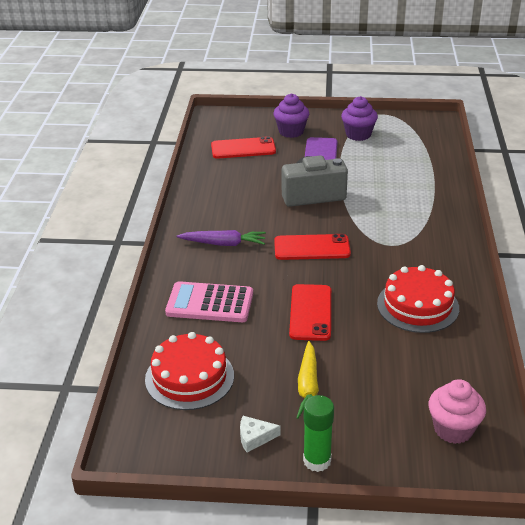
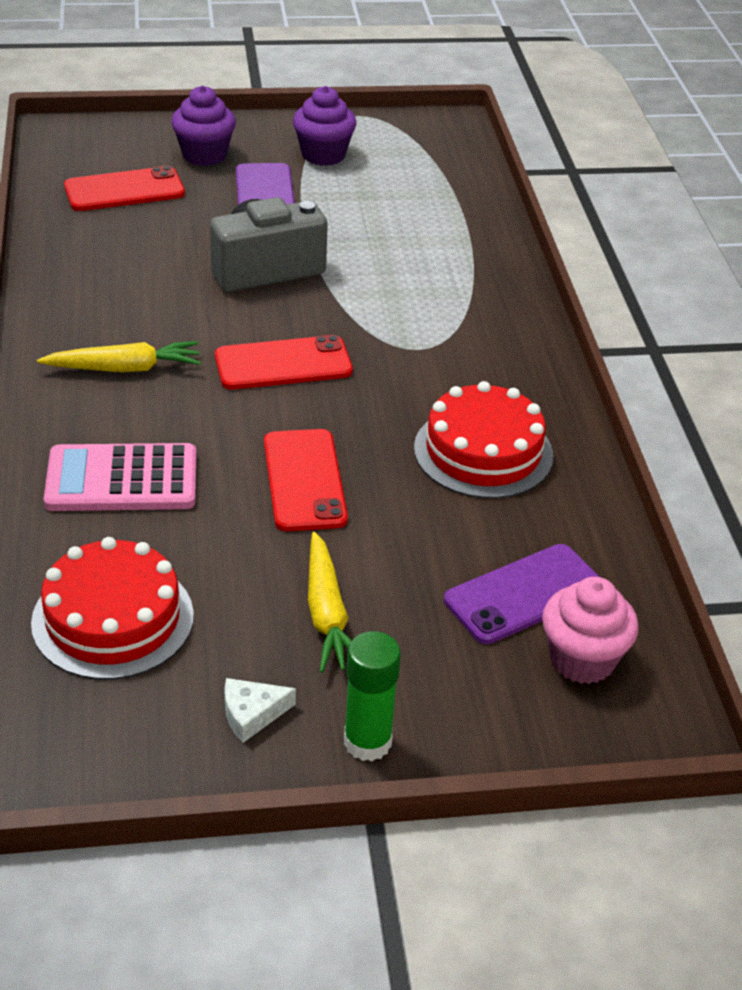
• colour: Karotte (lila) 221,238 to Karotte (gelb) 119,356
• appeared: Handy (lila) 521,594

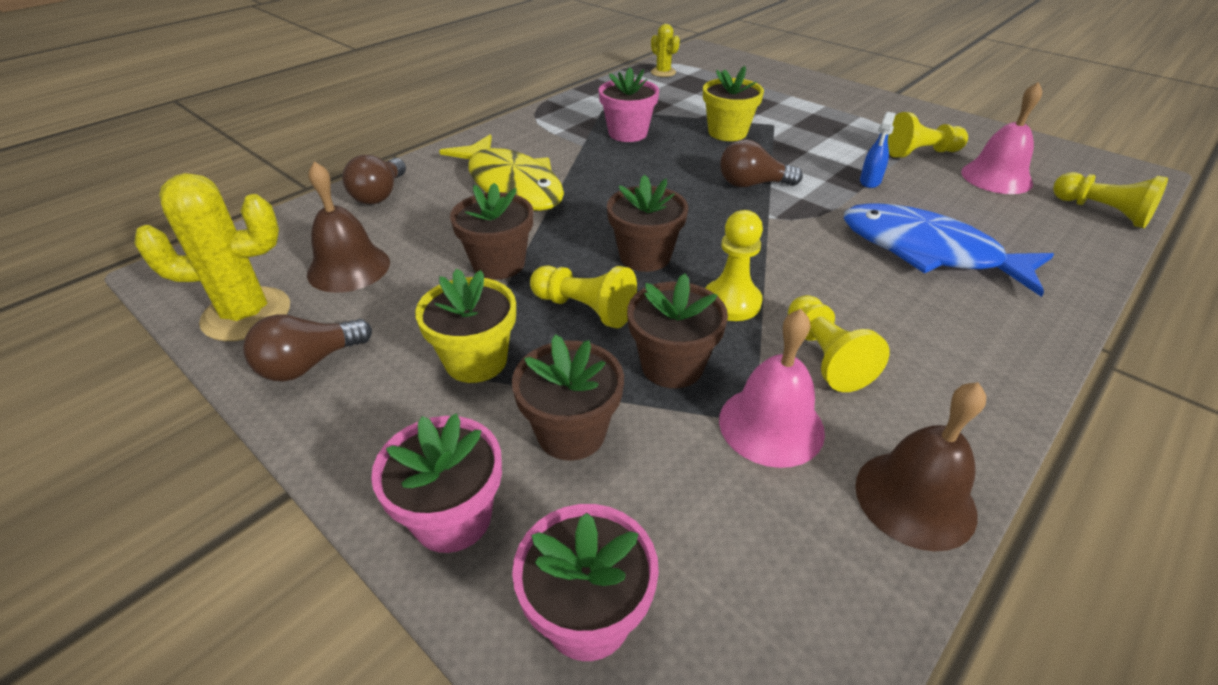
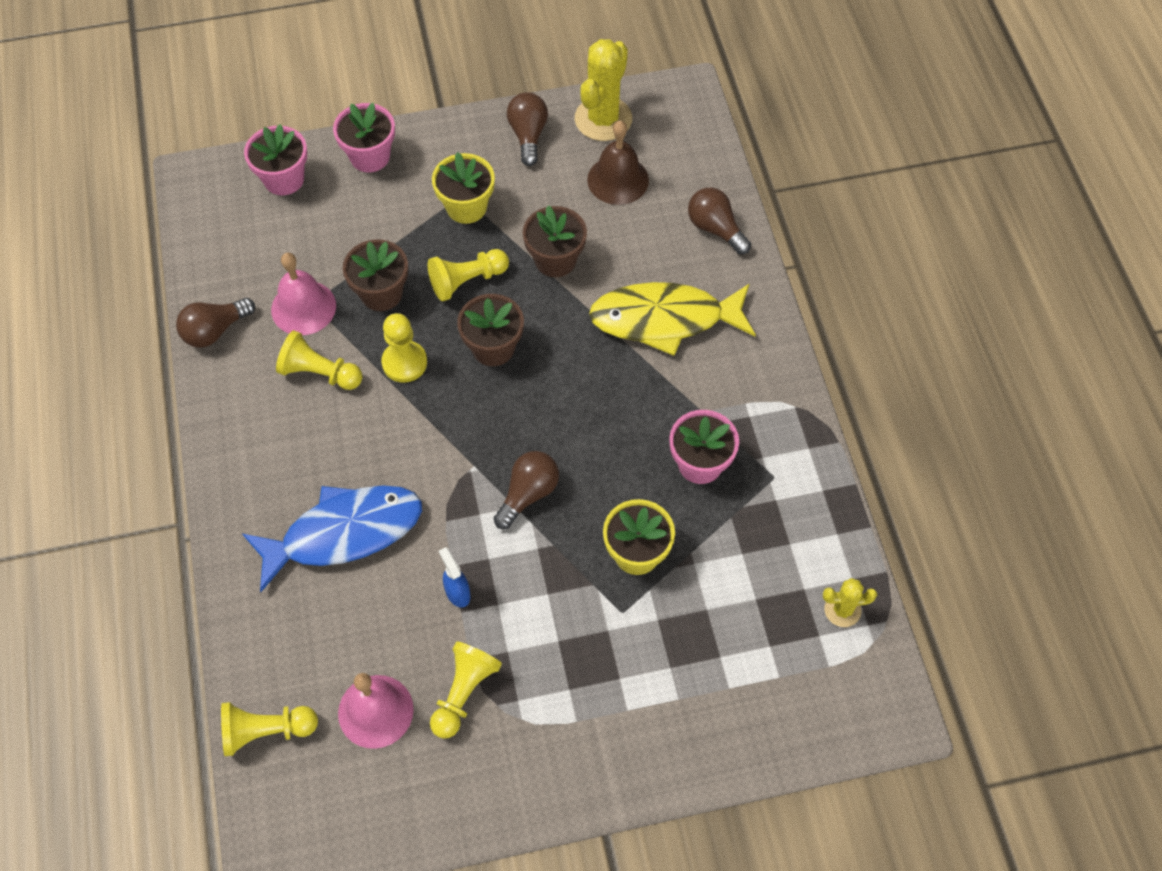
• missing: Blumentopf (braun) 568,397
• exchanged: Glocke (braun) 920,466 to Glühbirne (braun) 215,323

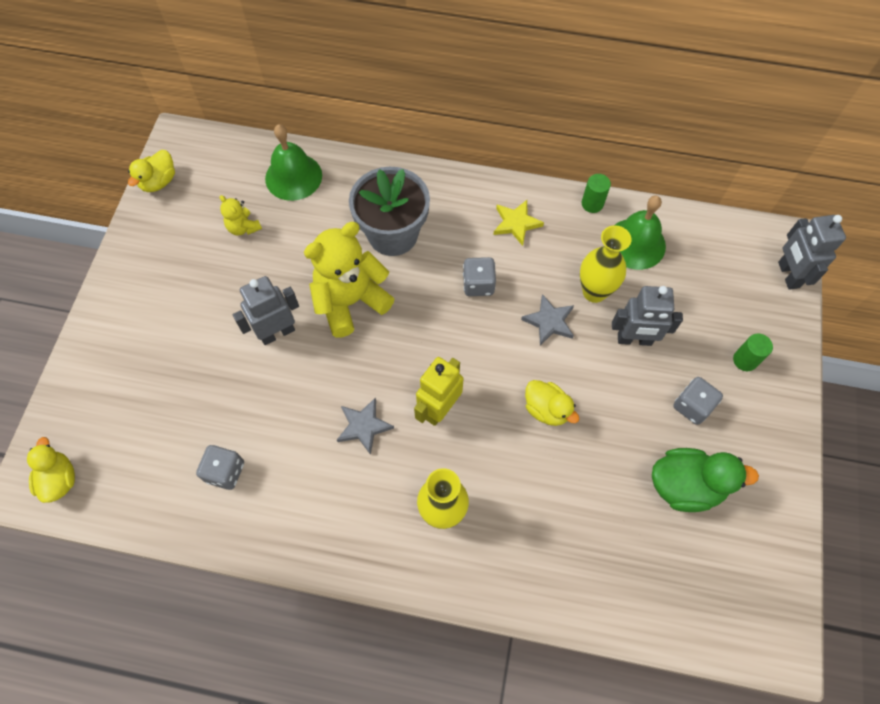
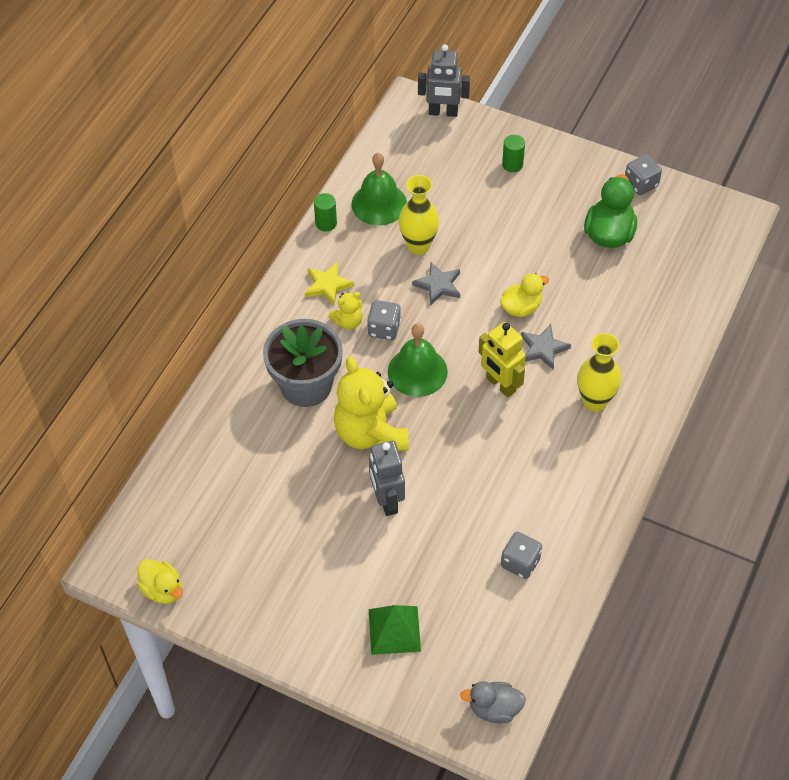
• relocated: Glocke (grün) 293,162 to 418,360
• relocated: Teddybär (gelb) 241,215 to 346,311
• missing: Roboter (grau) 647,316
• relocated: Spielwürfel (grau) 698,401 to 643,174
• relocated: Stern (grau) 365,426 to 546,346
• colour: Ente (gelb) 51,470 to Ente (grau) 493,702
• appeared: Pyramide (grün) 395,630

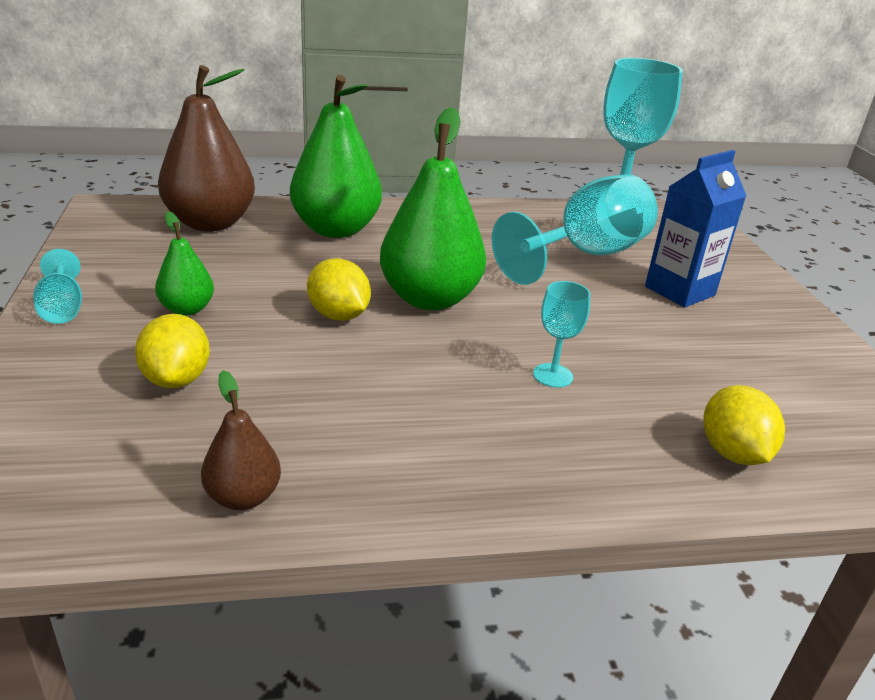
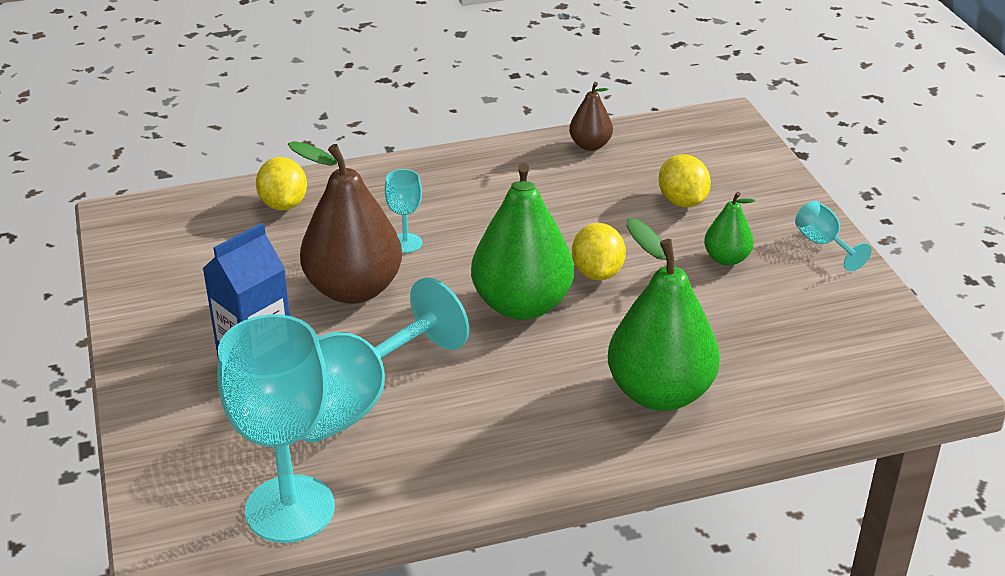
• relocated: Birne (braun) 206,148 to 345,222
• spun: Zitrone (gelb) 339,289 = 599,252 45 degrees clockwise

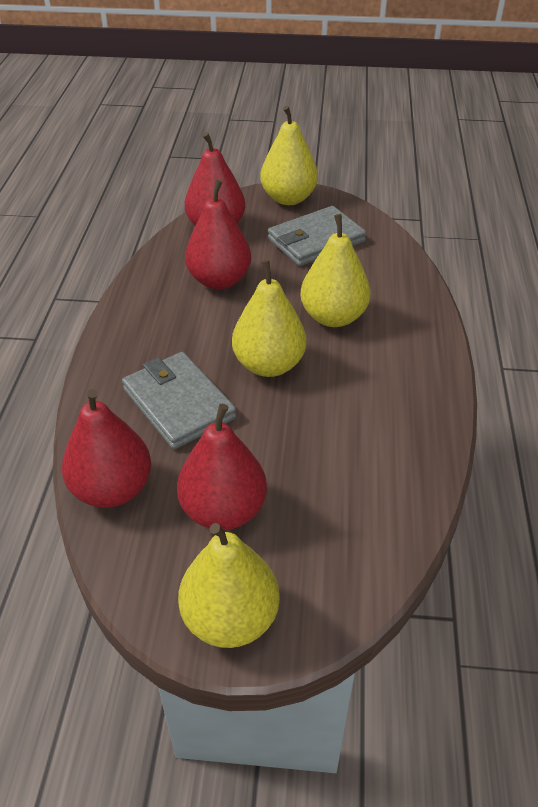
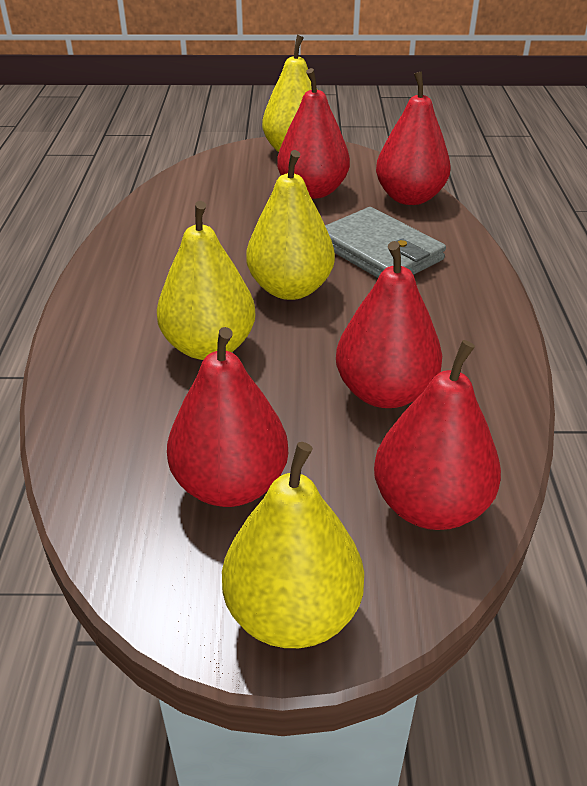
• exchanged: Geldbörse (grau) 317,236 to Birne (rot) 227,417

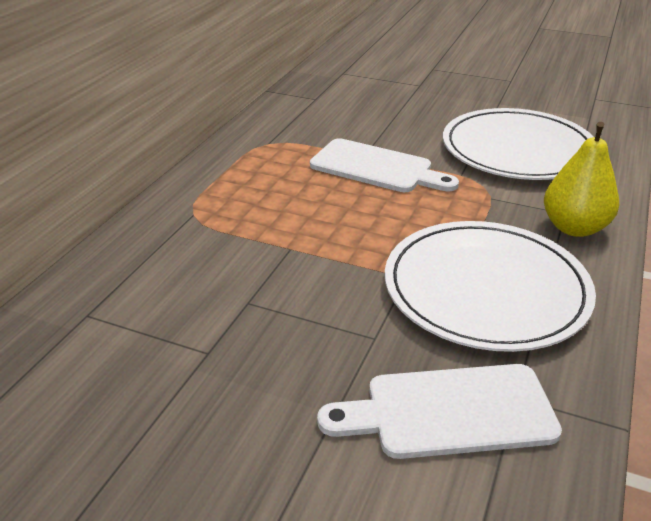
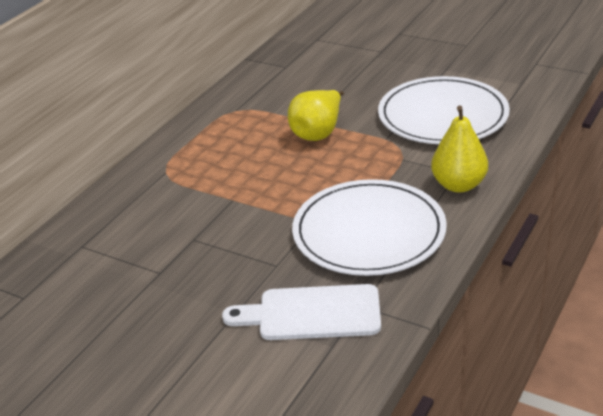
• exchanged: Schneidebrett (weiß) 384,165 to Birne (gelb) 316,115

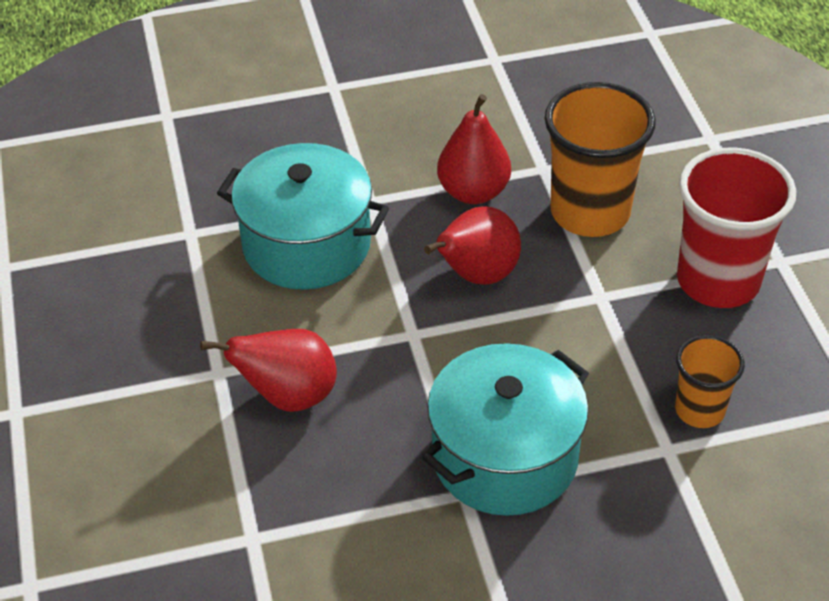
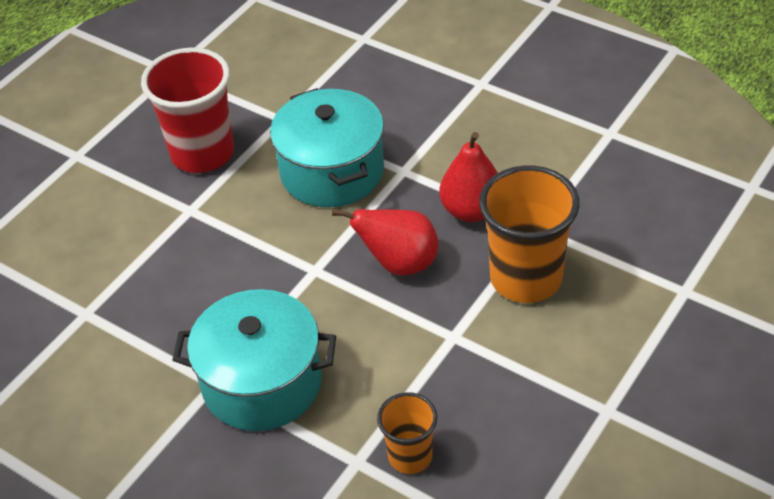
• relocated: Becher (rot) 736,227 to 187,110
• missing: Birne (rot) 268,370

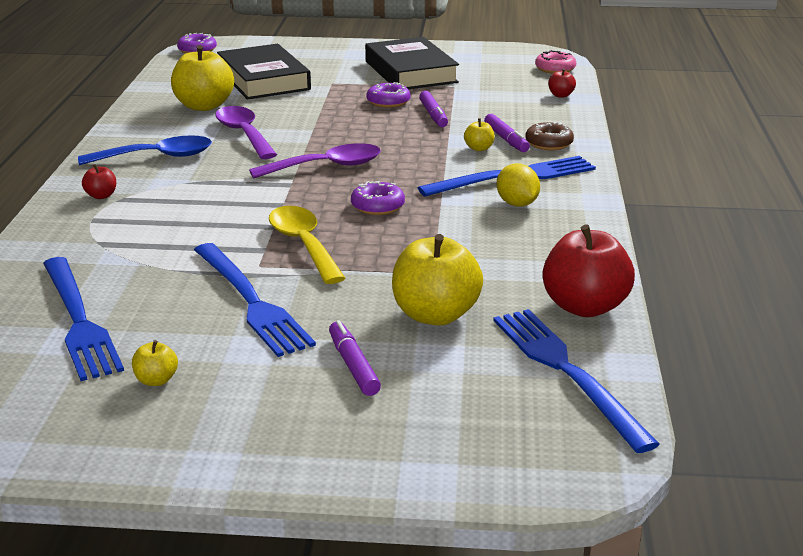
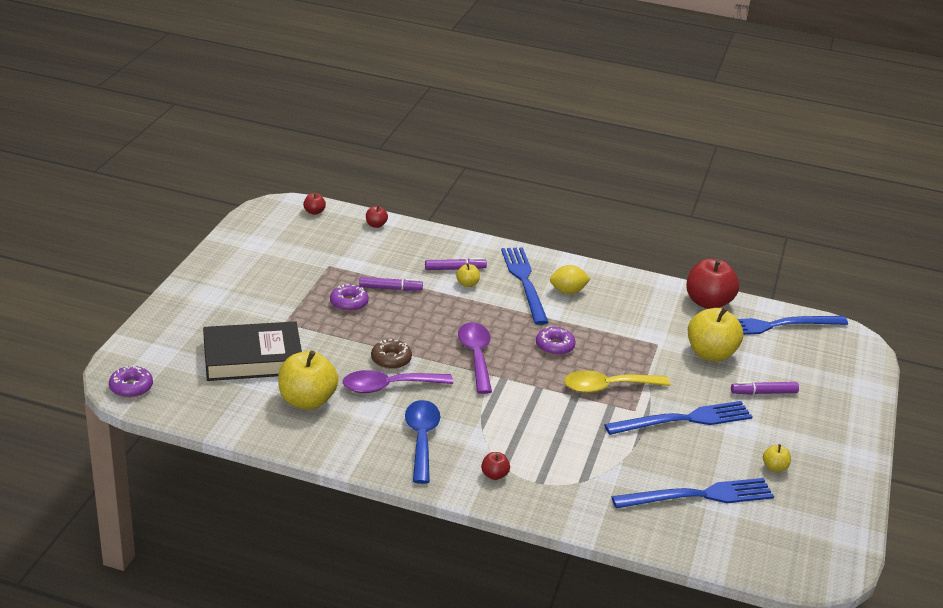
• missing: Buch (schwarz) 412,63
• exchanged: Donut (rosa) 555,62 to Apfel (rot) 314,204
• relocated: Donut (braun) 549,136 to 391,354

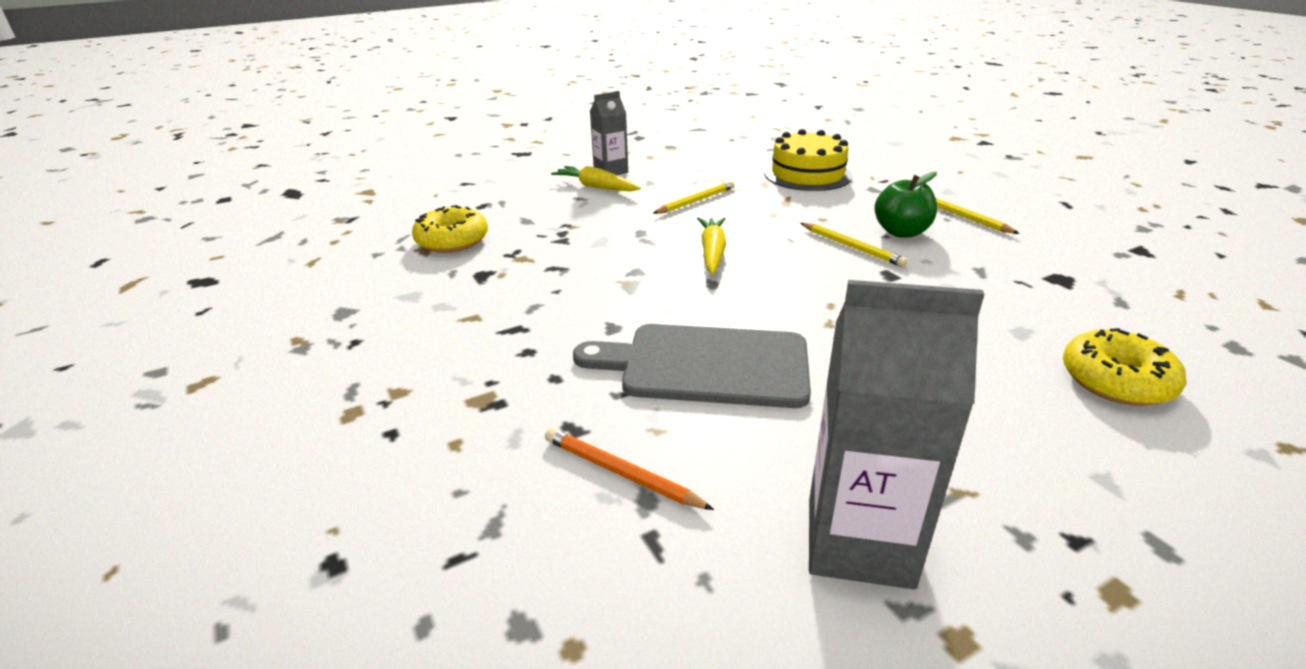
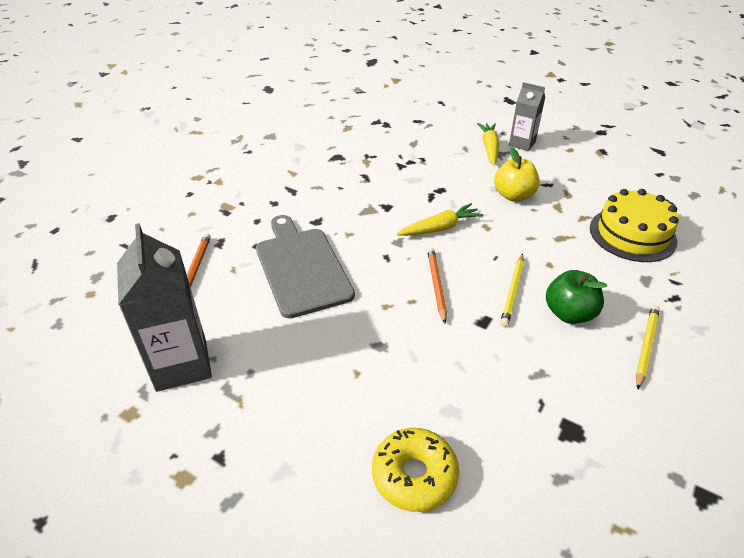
• exchanged: Bleistift (gelb) 693,197 to Apfel (gelb) 517,174
• missing: Donut (gelb) 450,229
• appeared: Bleistift (orange) 437,285

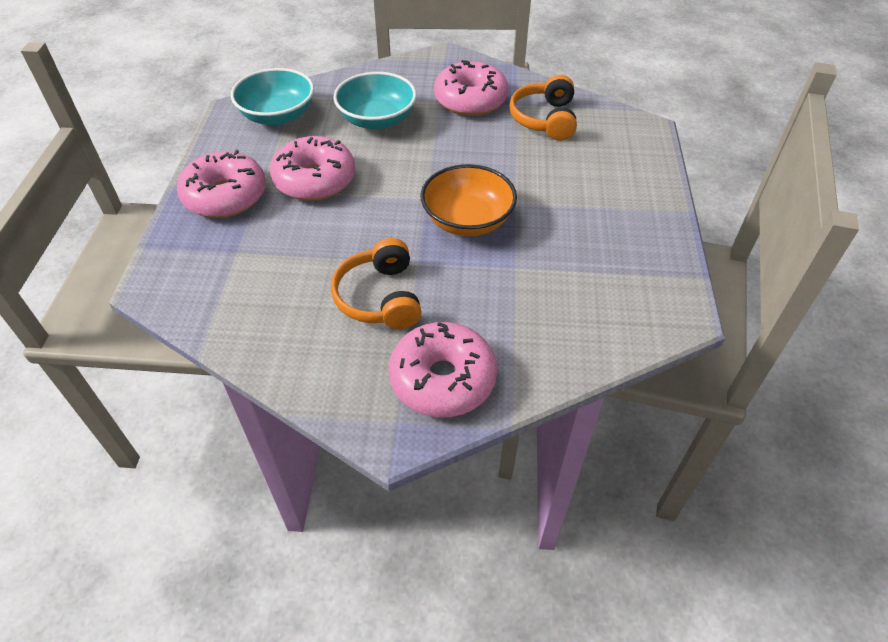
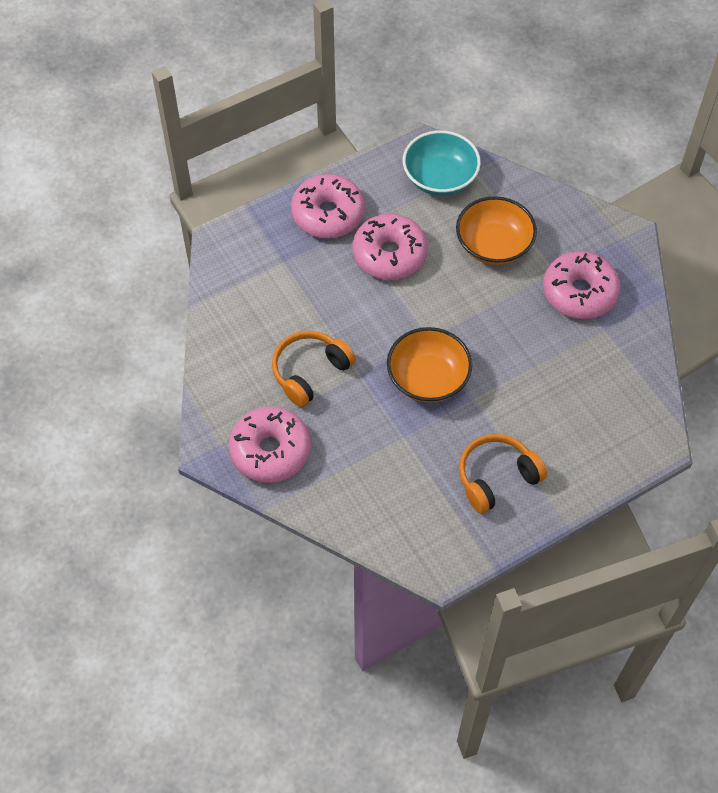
• colour: Schüssel (türkis) 375,101 to Schüssel (orange) 496,230
• relocated: Kopfhörer (orange) 543,108 to 503,474

